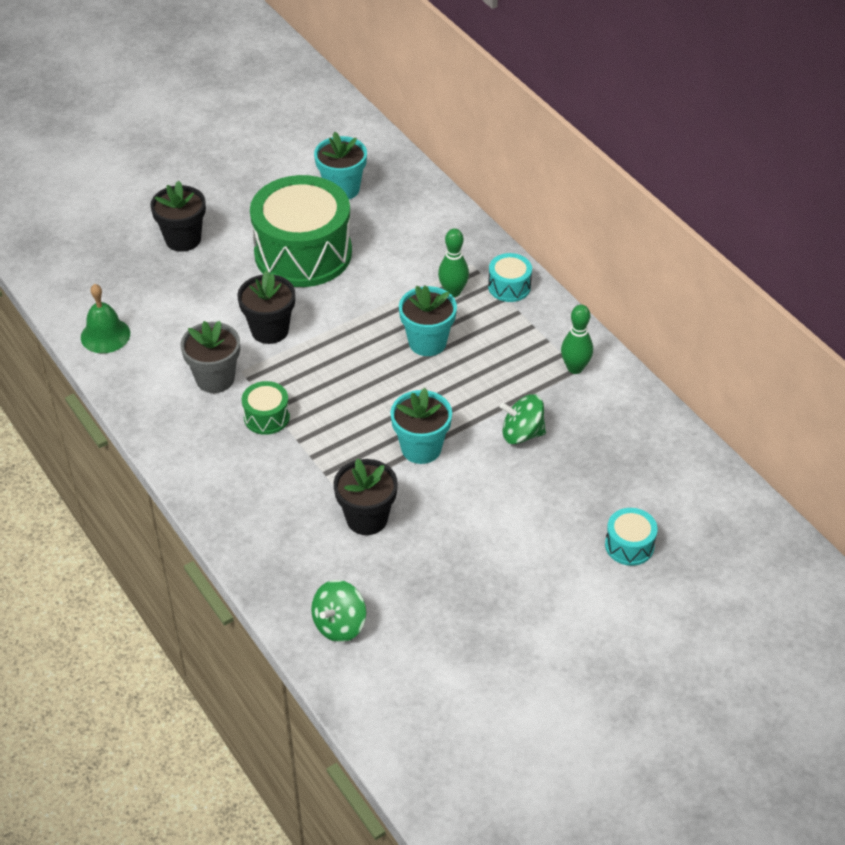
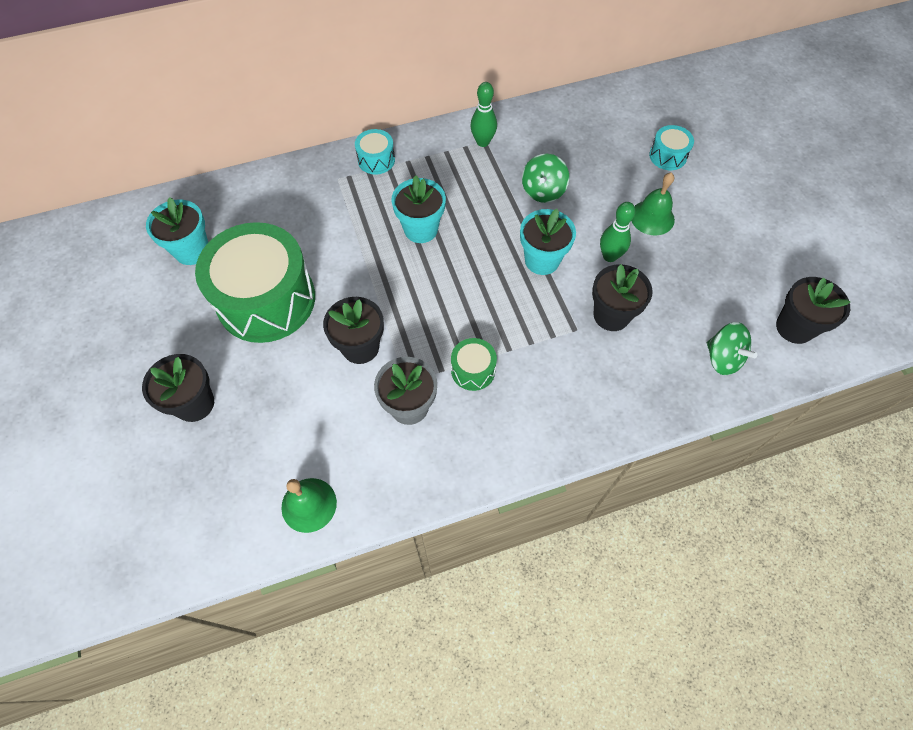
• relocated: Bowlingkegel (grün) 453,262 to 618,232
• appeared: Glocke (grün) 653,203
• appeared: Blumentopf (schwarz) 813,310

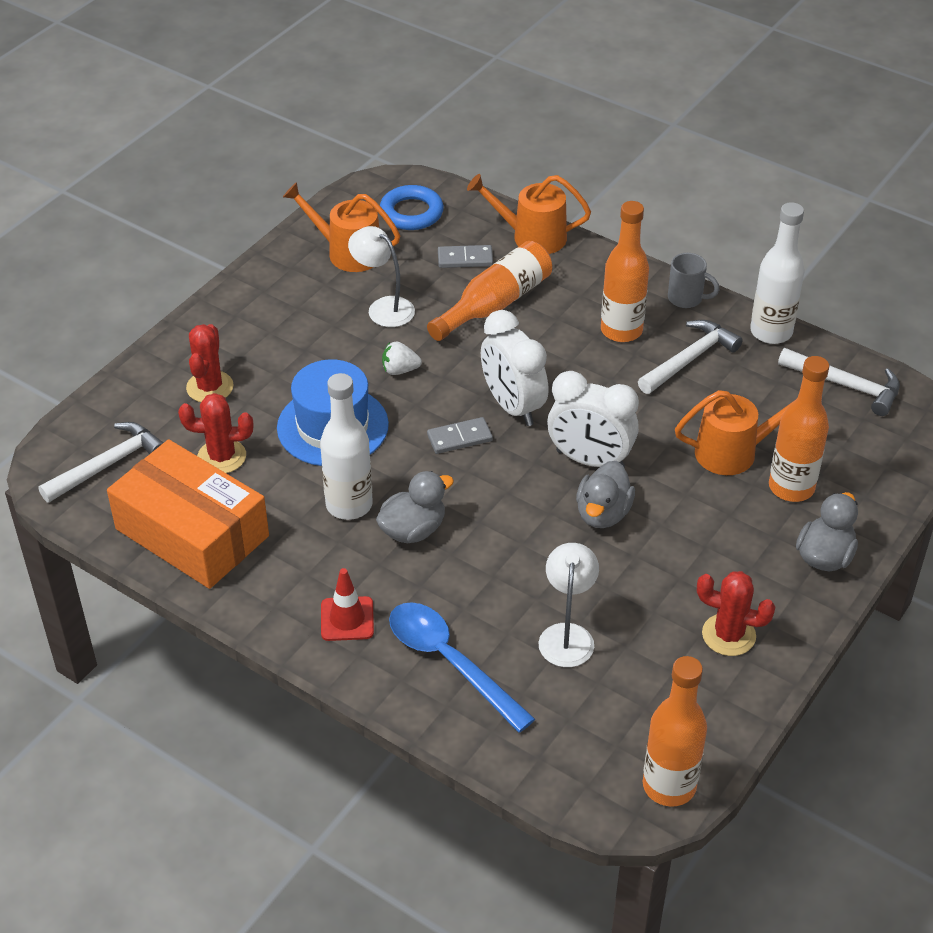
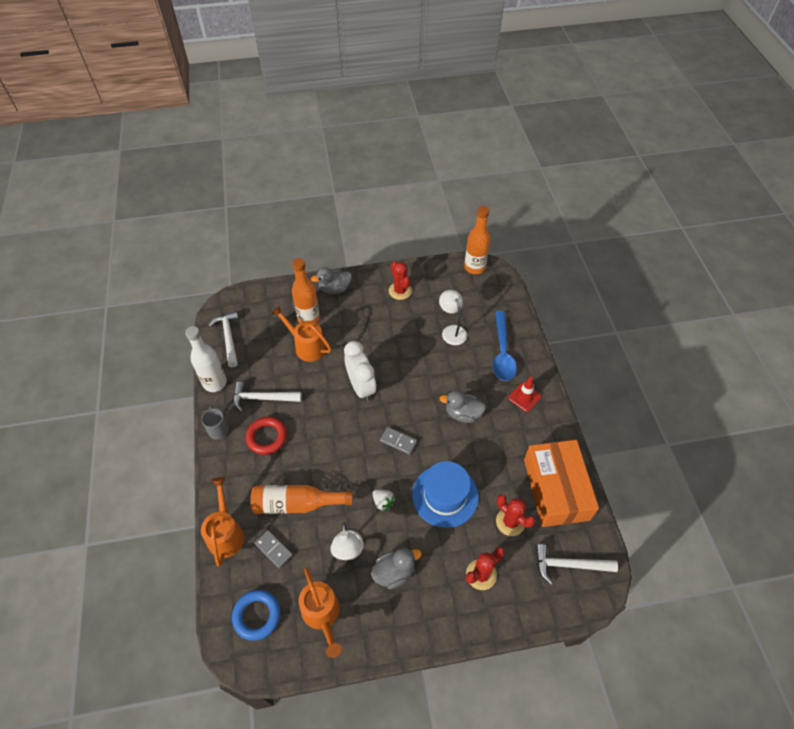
• spun: Gießkanne (orange) 529,214 = 222,521 150 degrees counterclockwise
• exchanged: Flasche (orange) 625,271 to Ring (rot) 266,436
• missing: Wecker (weiß) 515,368
• missing: Flasche (weiß) 346,446
• relocated: Ente (grau) 605,494 to 396,568
• spun: Lampe (weiß) 569,605 = 453,317 105 degrees clockwise

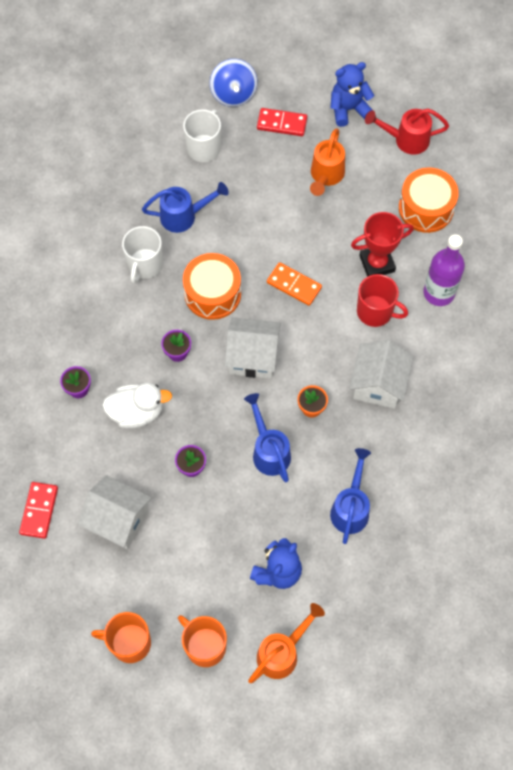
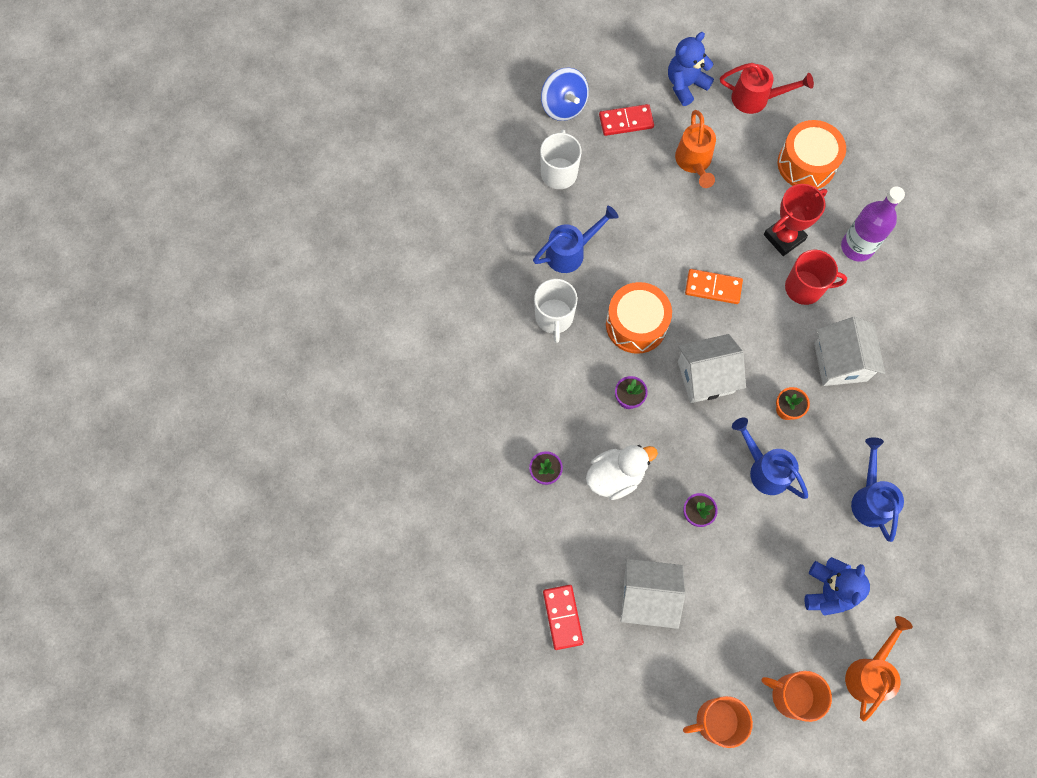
• spun: Gießkanne (rot) 407,131 = 767,88 150 degrees counterclockwise

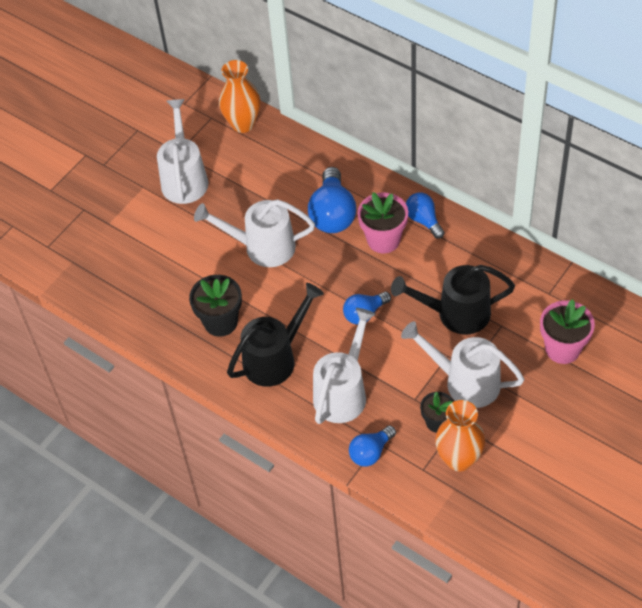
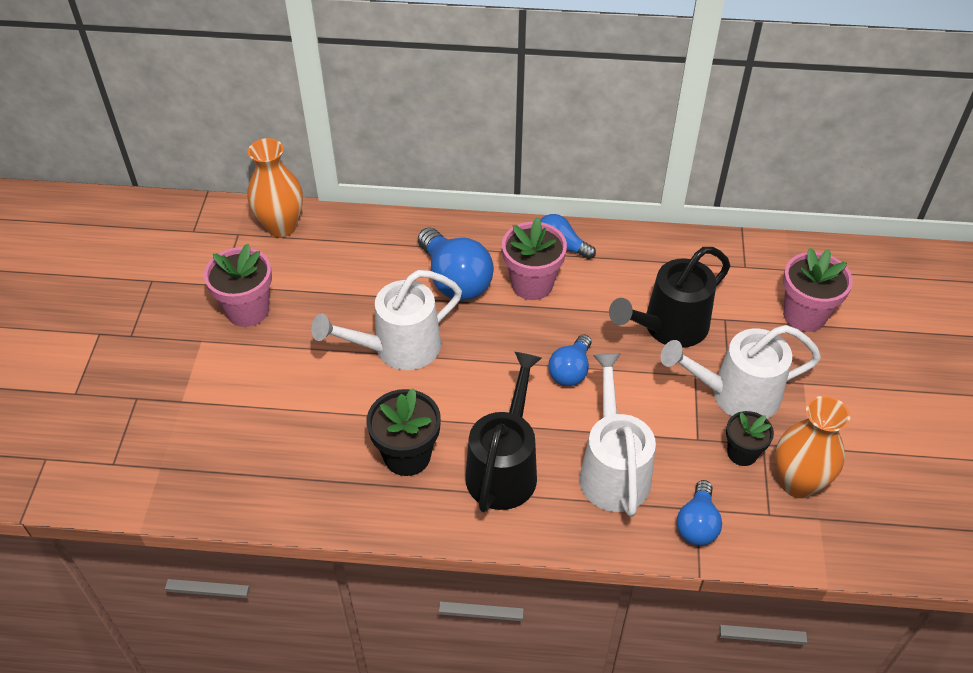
• exchanged: Gießkanne (weiß) 182,151 to Blumentopf (rosa) 238,285

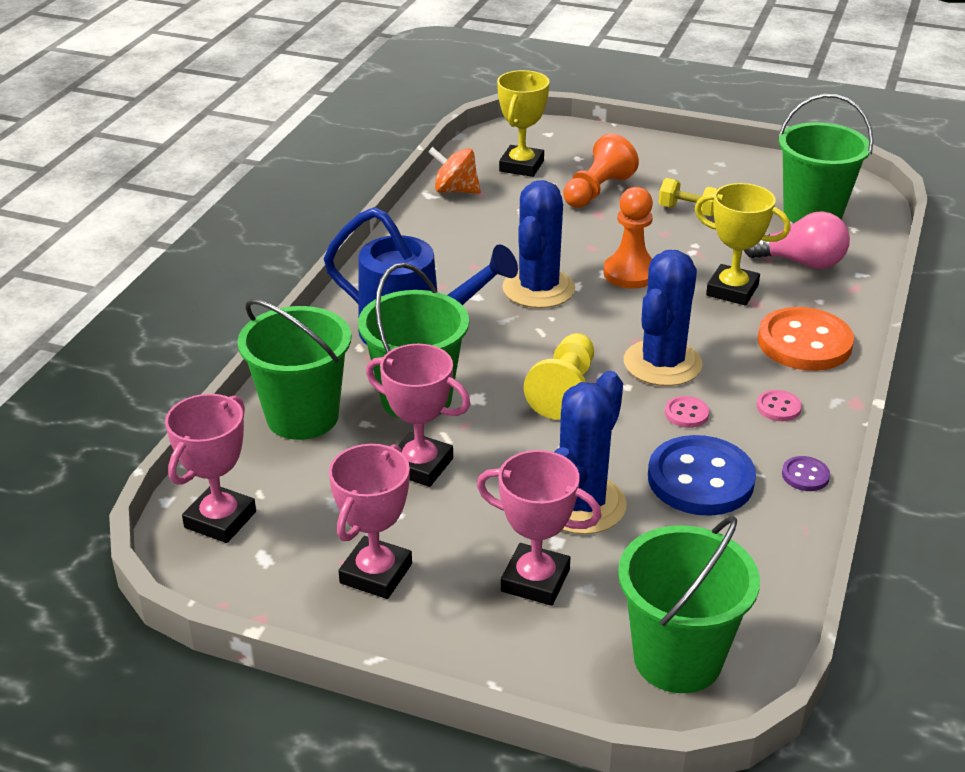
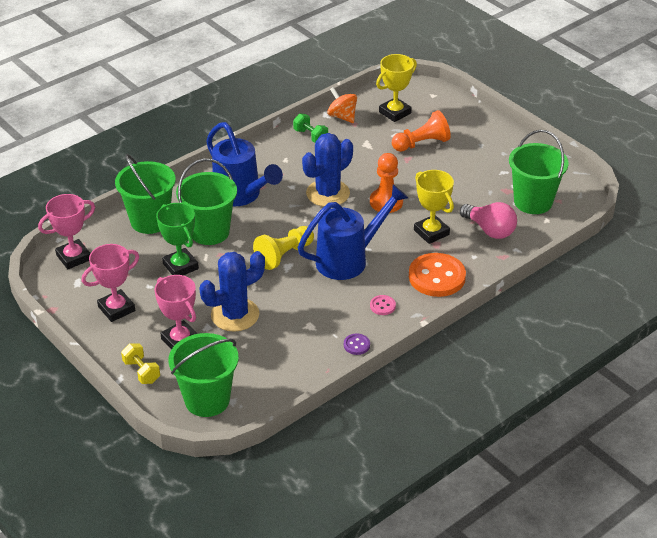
• relocated: Hantel (gelb) 688,197 to 140,363
• exchanged: Kaktus (blau) 663,318 to Gießkanne (blau) 353,232
• colour: Pokal (rosa) 418,415 to Pokal (grün) 177,239
• missing: Knopf (rosa) 687,412
• missing: Knopf (blau) 702,475
• appeared: Hantel (grün) 310,128

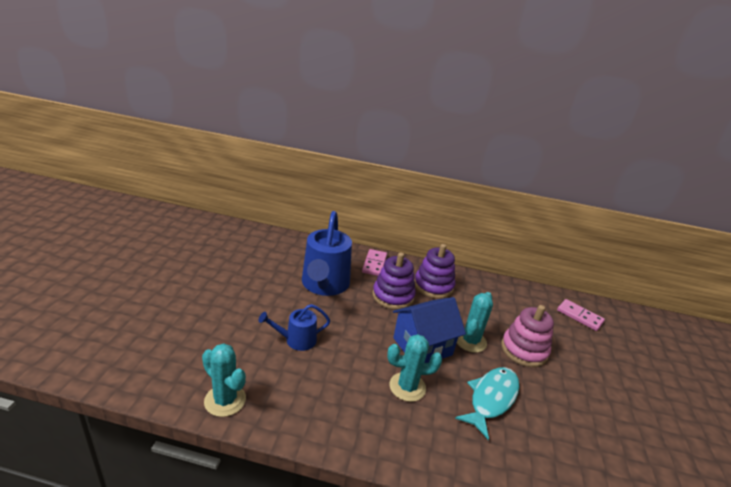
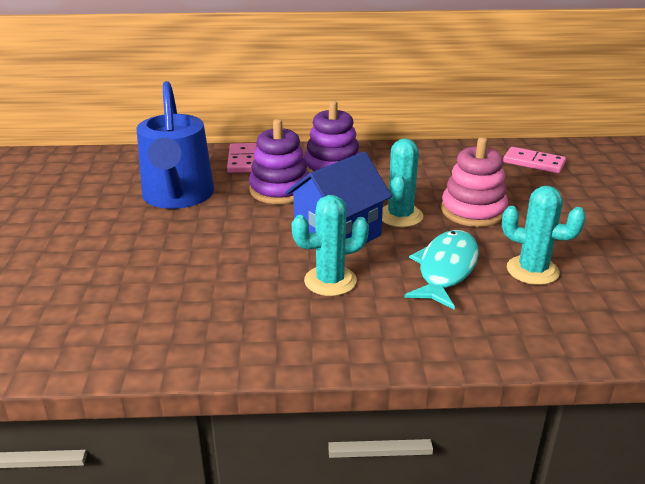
• missing: Gießkanne (blau) 294,327
• relocated: Kaktus (türkis) 224,380 to 544,235

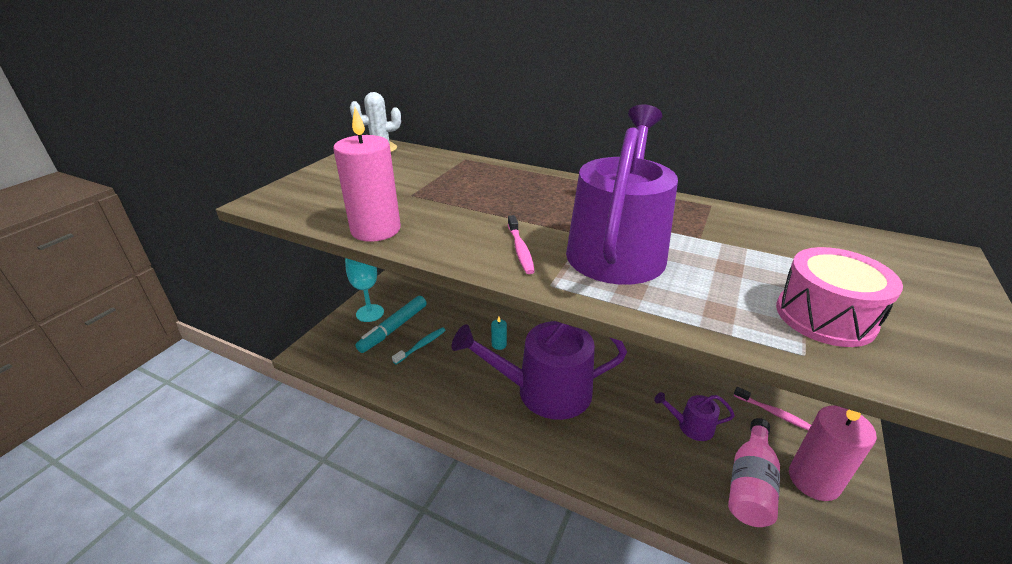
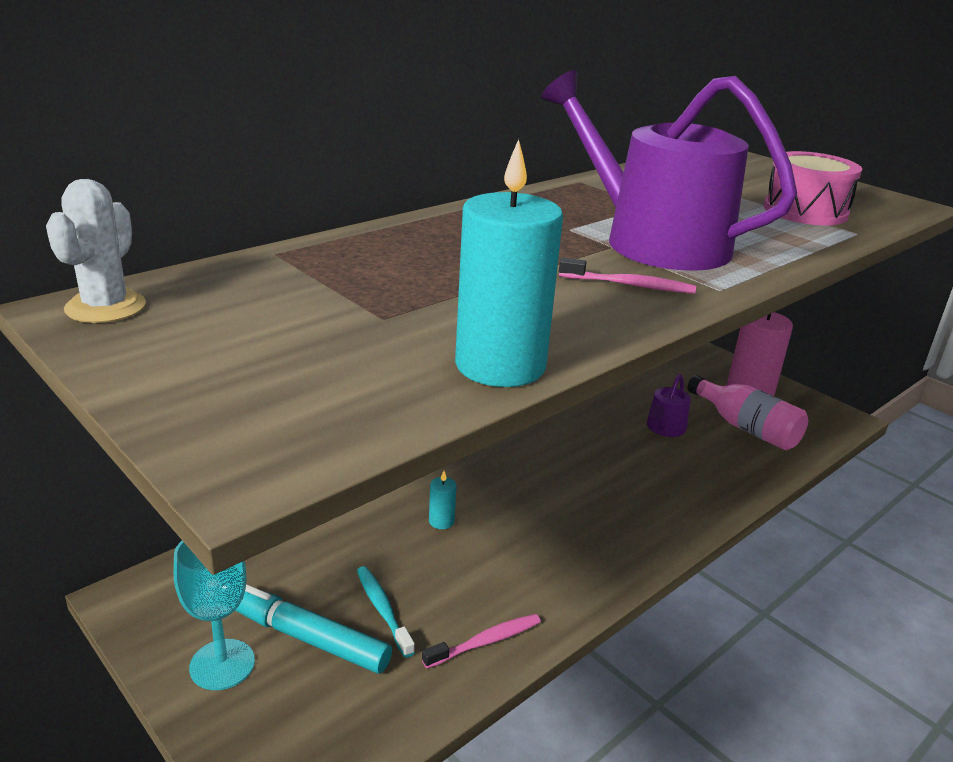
• colour: Kerze (rosa) 367,174 to Kerze (türkis) 509,263
• spun: Filzstift (türkis) 391,324 = 313,629 150 degrees clockwise
• missing: Gießkanne (lila) 539,370
• relocated: Zahnbürste (rosa) 772,409 to 481,641

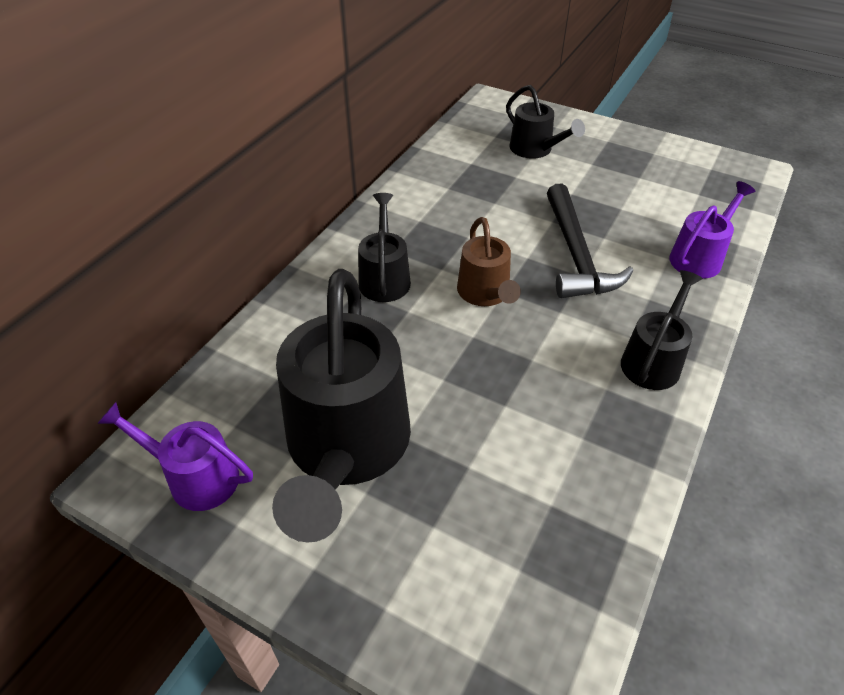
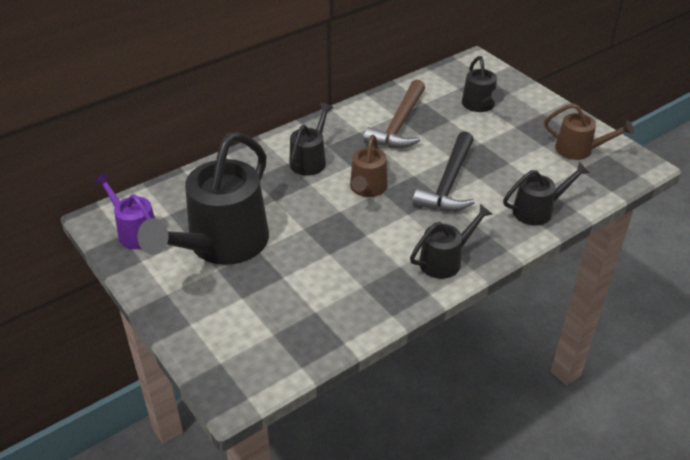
• colour: Gießkanne (lila) 712,230 to Gießkanne (schwarz) 546,194
• appeared: Hammer (braun) 394,113
• appeared: Gießkanne (braun) 589,131

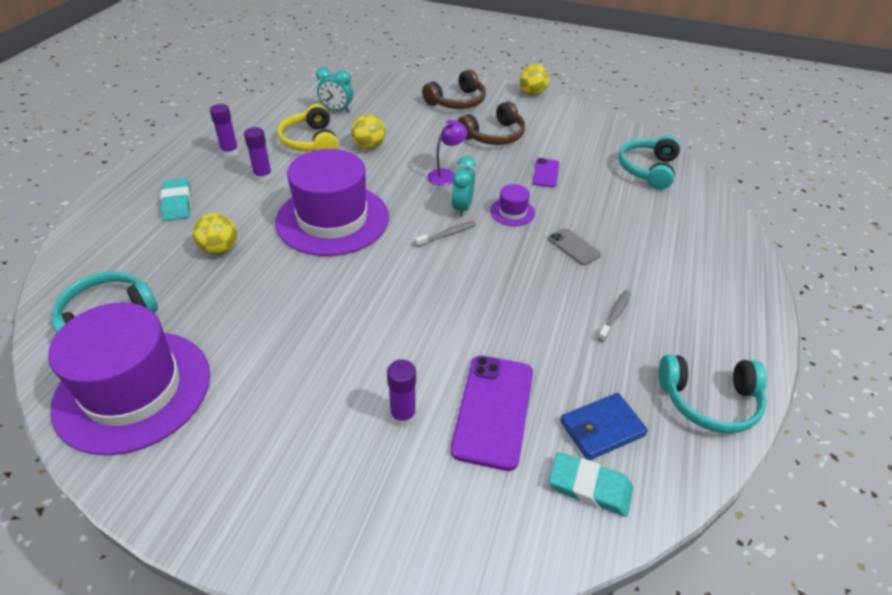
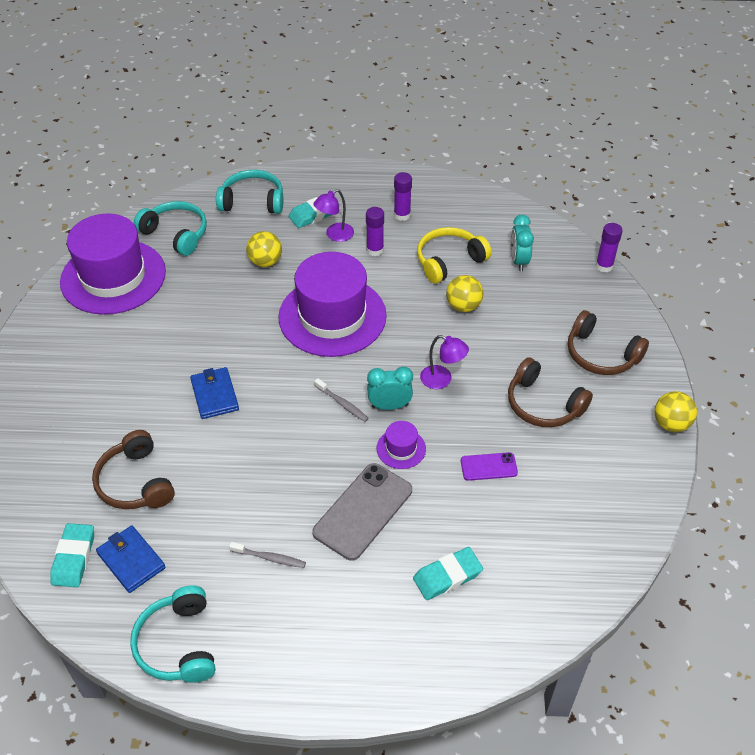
• relocated: Kopfhörer (türkis) 650,162 to 249,192
• size: Handy (grau) 574,246 = 362,512 x1.88
• exchanged: Handy (lila) 491,413 to Kopfhörer (braun) 133,469
• relocated: Klebestift (lila) 401,393 to 609,247
• appeared: Lampe (lila) 333,215
• appeared: Geldbörse (blau) 214,393
• appeared: Radiergummi (türkis) 448,573

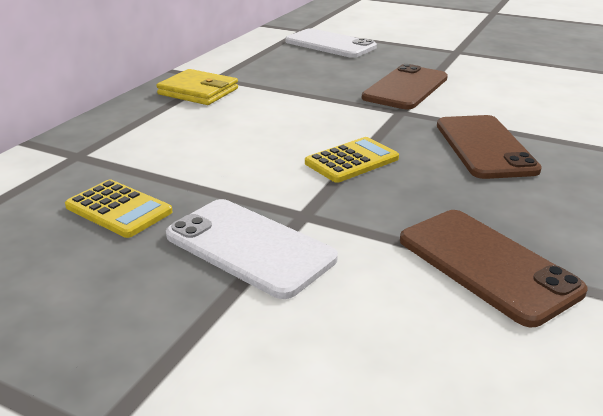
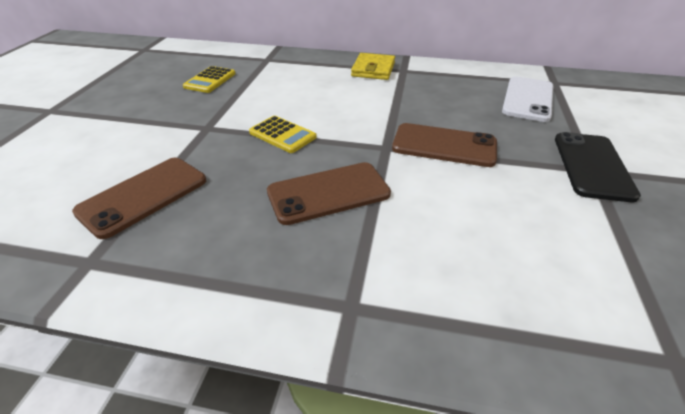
• missing: Handy (weiß) 252,249
• appeared: Handy (schwarz) 598,167

